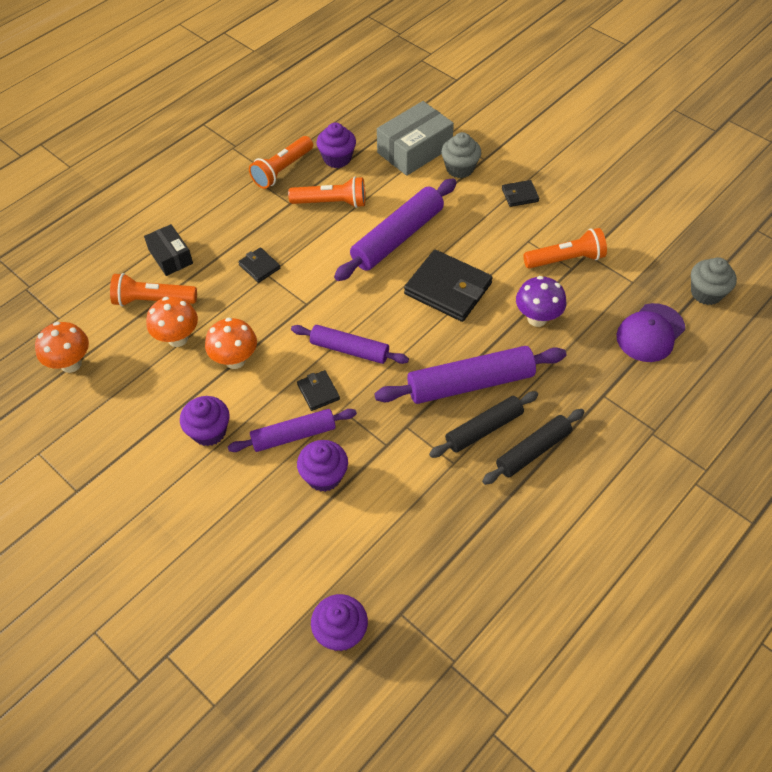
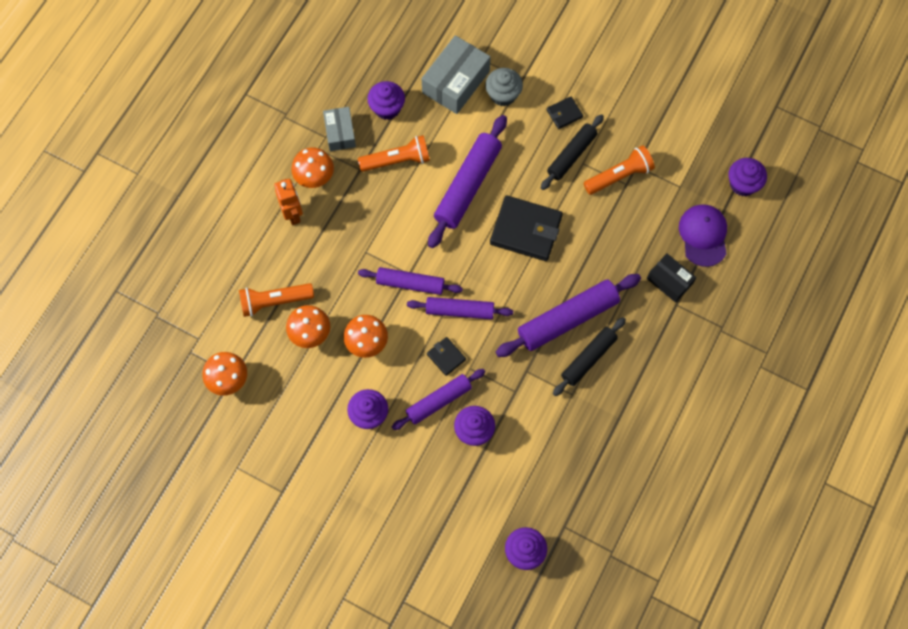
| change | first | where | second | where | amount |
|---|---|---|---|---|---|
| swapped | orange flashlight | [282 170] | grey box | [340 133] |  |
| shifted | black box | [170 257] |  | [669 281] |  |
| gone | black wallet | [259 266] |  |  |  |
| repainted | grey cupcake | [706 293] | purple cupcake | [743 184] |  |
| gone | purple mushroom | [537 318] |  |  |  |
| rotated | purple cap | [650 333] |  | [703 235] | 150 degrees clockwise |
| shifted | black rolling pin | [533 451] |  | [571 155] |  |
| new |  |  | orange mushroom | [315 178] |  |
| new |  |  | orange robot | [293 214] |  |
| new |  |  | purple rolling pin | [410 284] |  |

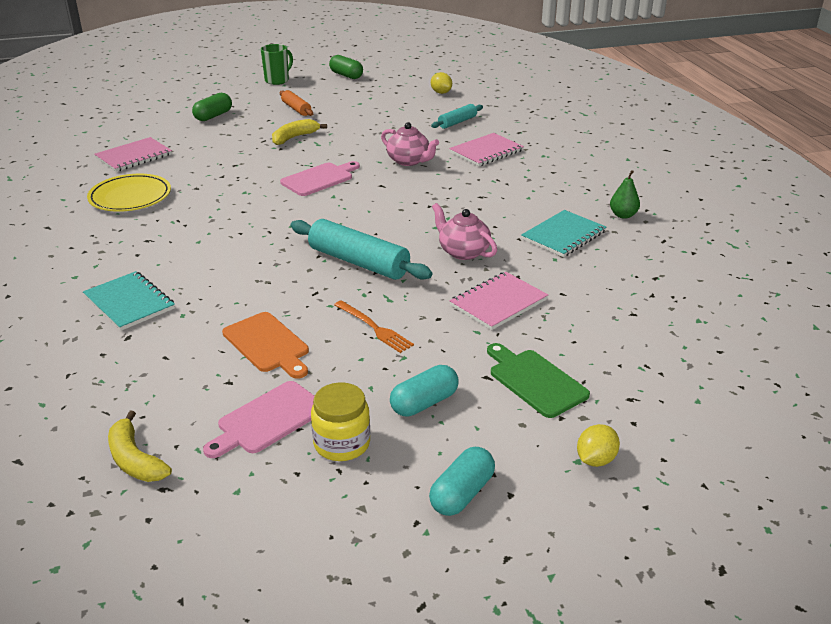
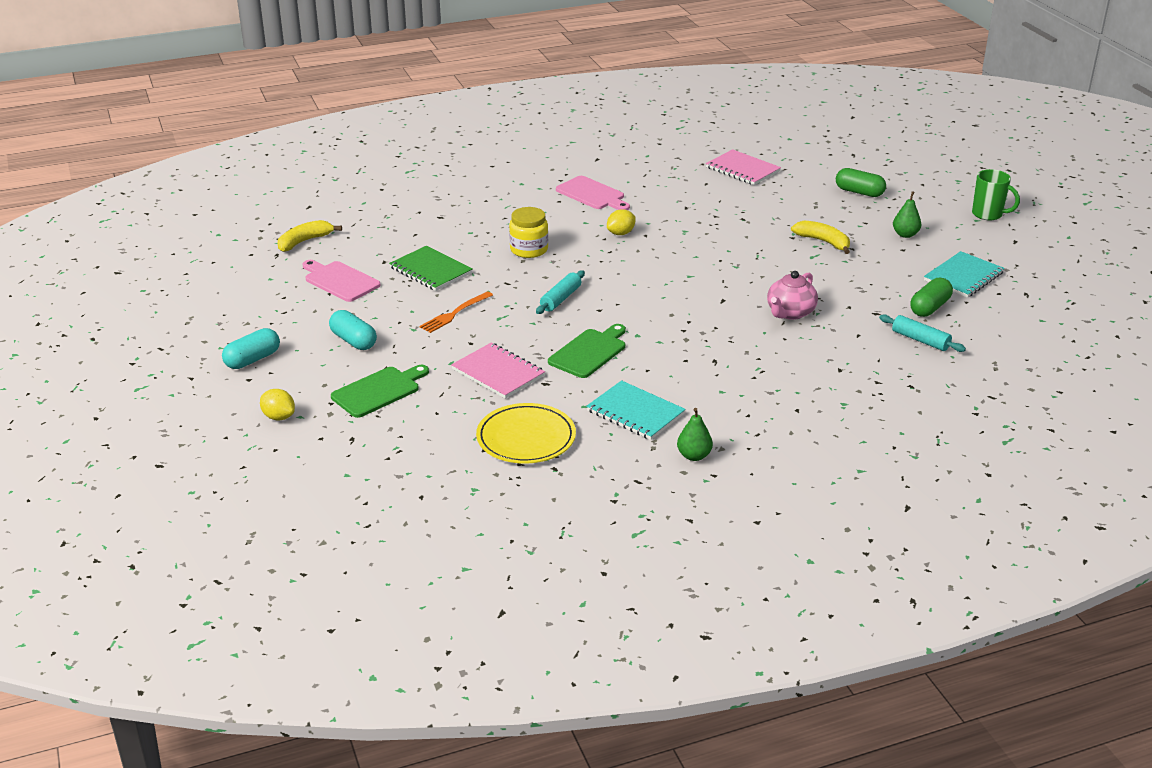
| change | first | where | second | where | amount |
|---|---|---|---|---|---|
| shifted | green capsule | [346 75] |  | [929 308] |  |
| shifted | yellow lemon | [441 92] |  | [621 233] |  |
| swapped | orange rolling pin | [296 109] | green pear | [905 234] |  |
| gone | pink notebook | [486 151] |  |  |  |
| shifted | pink cutting board | [319 179] |  | [592 194] |  |
| shifted | yellow plate | [130 197] |  | [526 438] |  |
| swapped | pink teapot | [463 252] | green cutting board | [589 352] |  |
| scaled | turquoise rolling pin | [358 262] |  | [560 299] | x0.56 |
| shifted | turquoise notebook | [129 303] |  | [963 277] |  |
| swapped | orange cutting board | [267 344] | green notebook | [430 270] |  |
| shifted | yellow jar | [342 443] |  | [529 250] |  |
| rotated | turquoise capsule | [462 494] |  | [252 359] | 75 degrees counterclockwise |

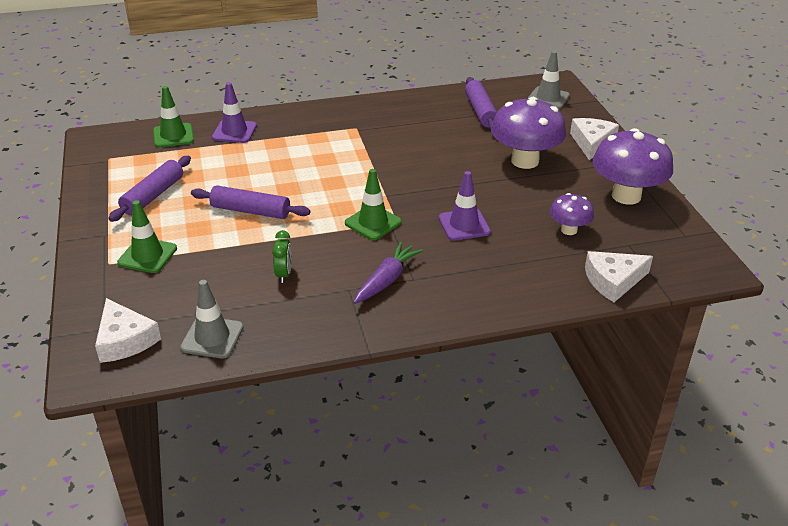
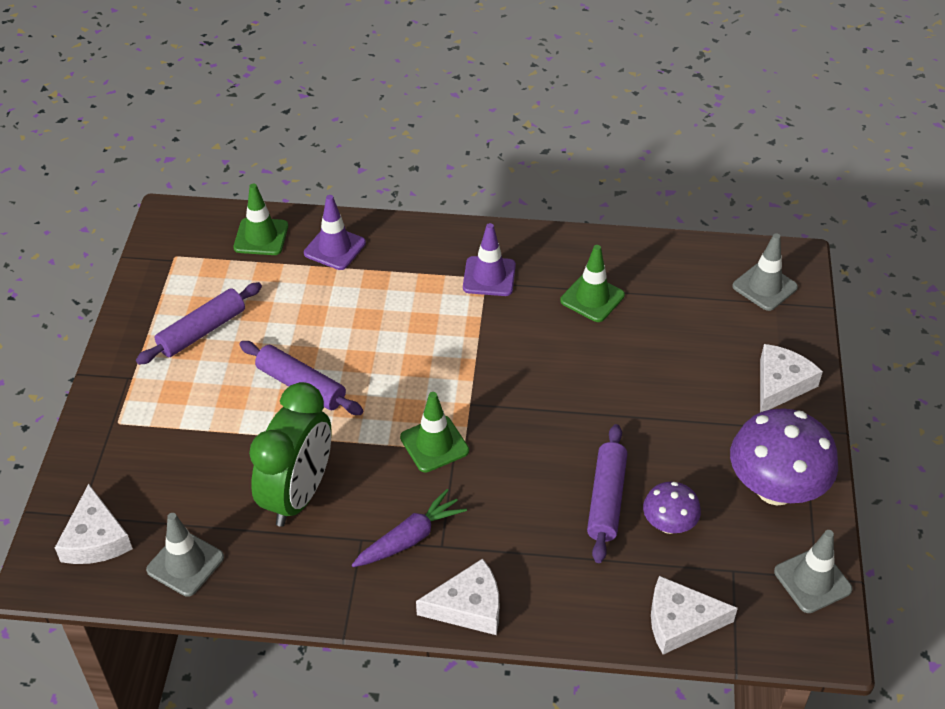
| change | first | where | second | where | amount |
|---|---|---|---|---|---|
| shifted | purple rolling pin | [480 111] |  | [606 499] |  |
| gone | purple mushroom | [525 161] |  |  |  |
| shifted | purple traffic cone | [464 225] |  | [489 276] |  |
| shifted | green traffic cone | [147 255] |  | [592 298] |  |
| scaled | green clock | [284 274] |  | [298 495] | x2.38 |
| new |  |  | grey traffic cone | [812 580] |  |
| new |  |  | white cheese | [468 606] |  |

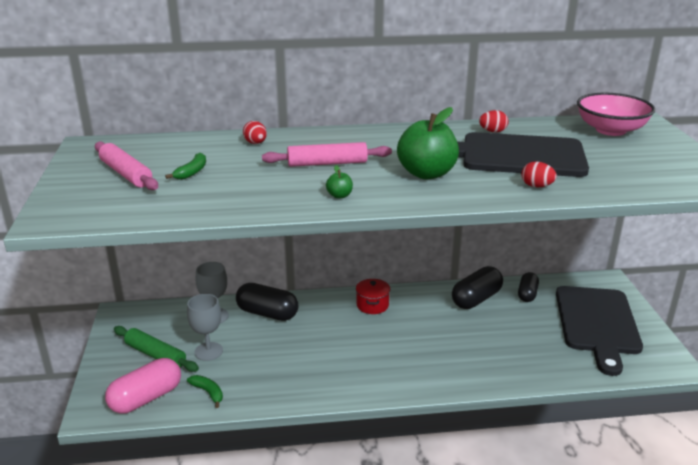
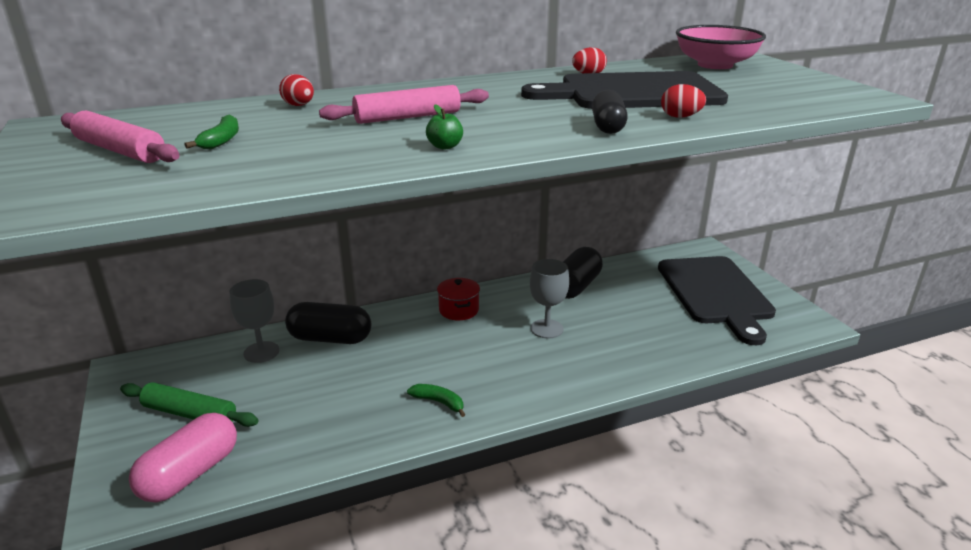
| change | first | where | second | where | amount |
|---|---|---|---|---|---|
| gone | green apple | [426 173] |  |  |  |
| shifted | black capsule | [527 294] |  | [608 126] |  |
| shifted | grey goblet | [208 351] |  | [546 329] |  |
| shifted | green banana | [208 392] |  | [438 402] |  |

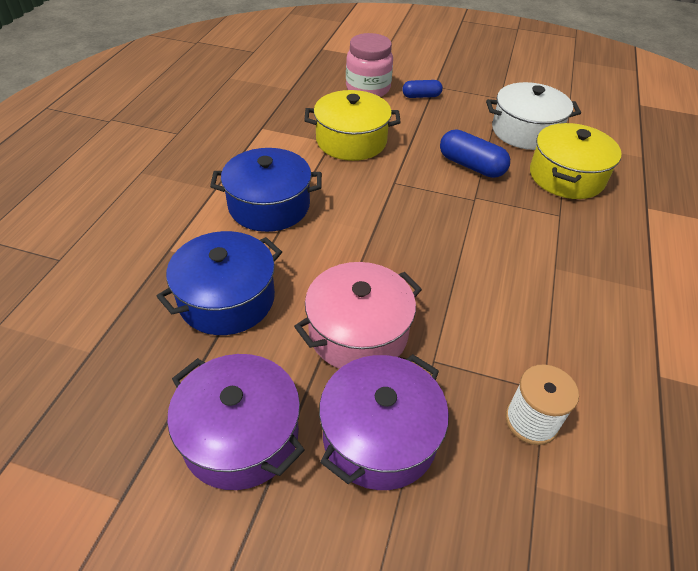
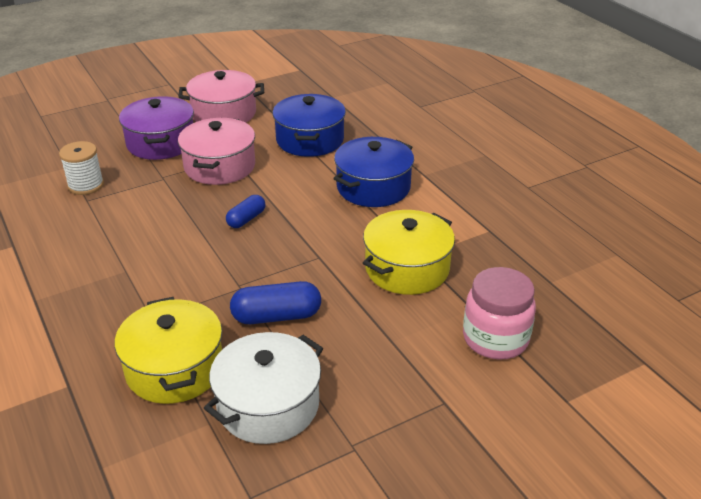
| change | first | where | second | where | amount |
|---|---|---|---|---|---|
| shifted | blue capsule | [421 96] |  | [246 219] |  |
| repainted | purple pot | [241 435] | pink pot | [224 113] |  |

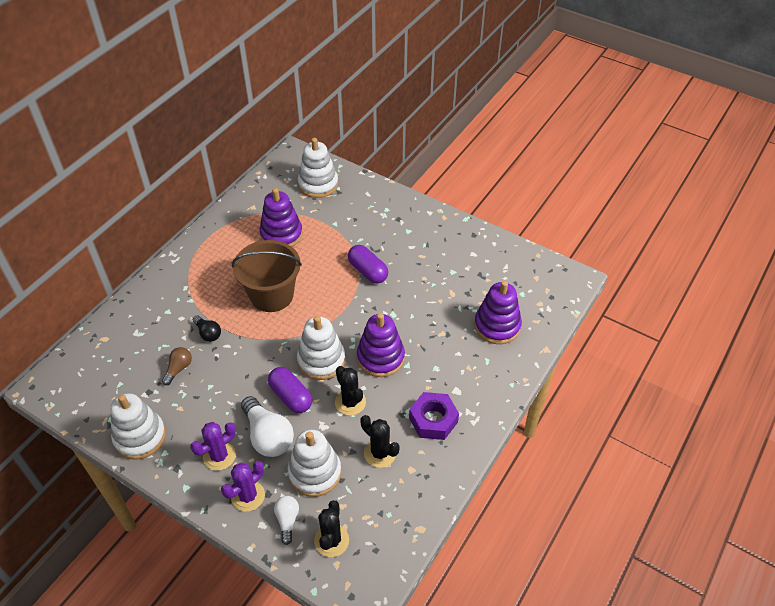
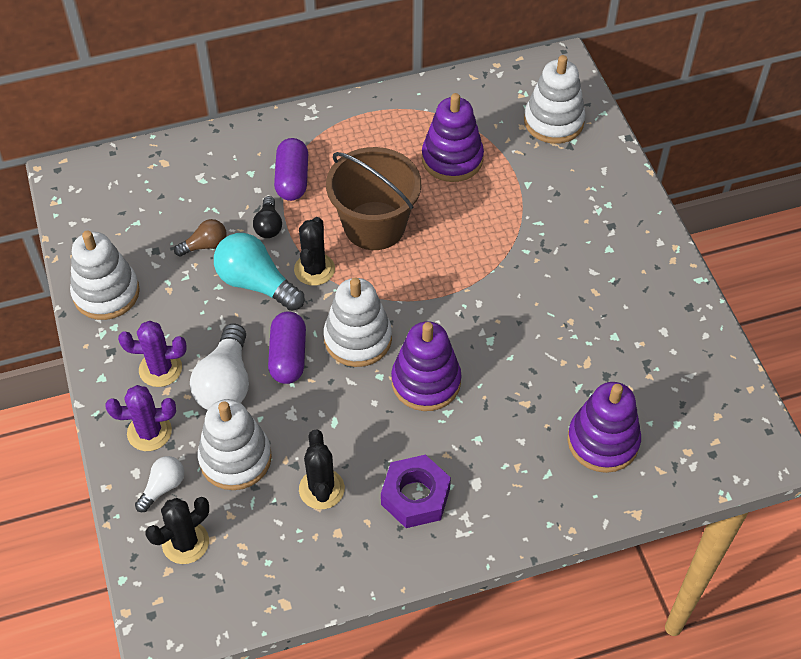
| change | first | where | second | where | amount |
|---|---|---|---|---|---|
| shifted | purple capsule | [368 271] |  | [292 179] |  |
| shifted | black cactus | [350 402] |  | [314 269] |  |
| new |  |  | turquoise light bulb | [256 283] |  |

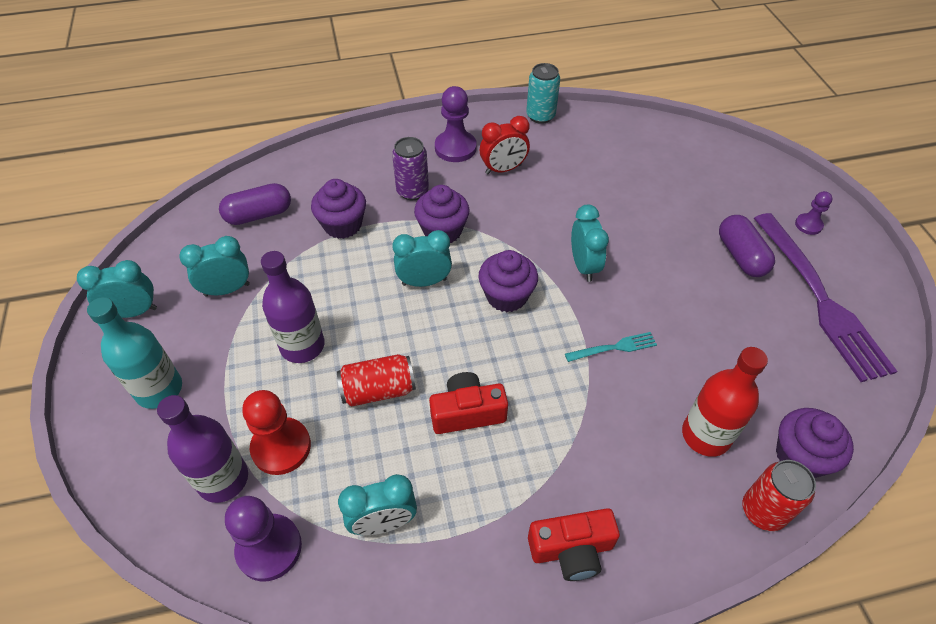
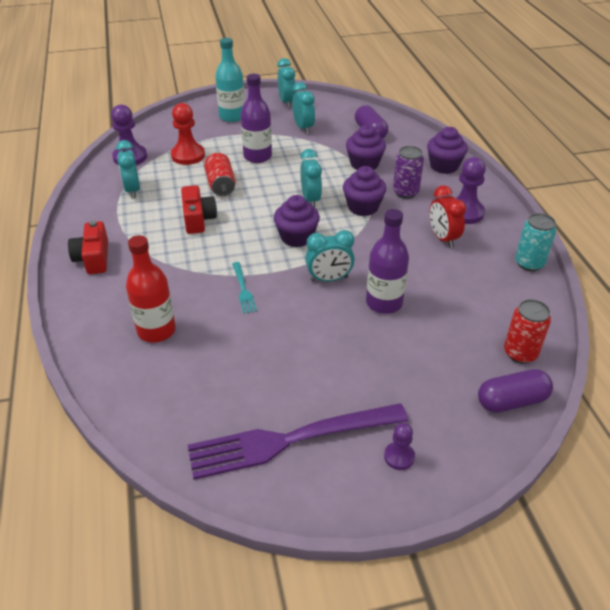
| change | first | where | second | where | amount |
|---|---|---|---|---|---|
| shifted | purple capsule | [740 256] |  | [511 401] |  |
| shifted | purple bottle | [223 479] |  | [384 303] |  |
| shifted | purple cupcake | [800 456] |  | [444 166] |  |
| shifted | red can | [763 511] |  | [520 353] |  |

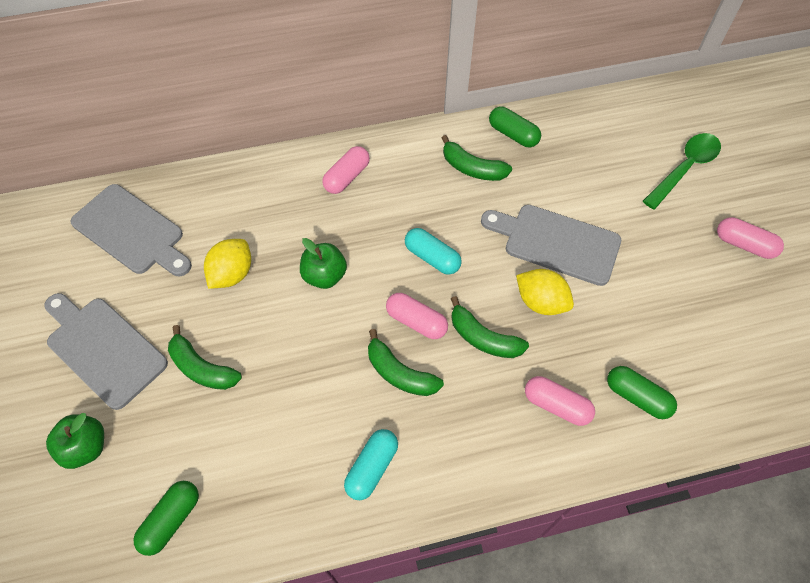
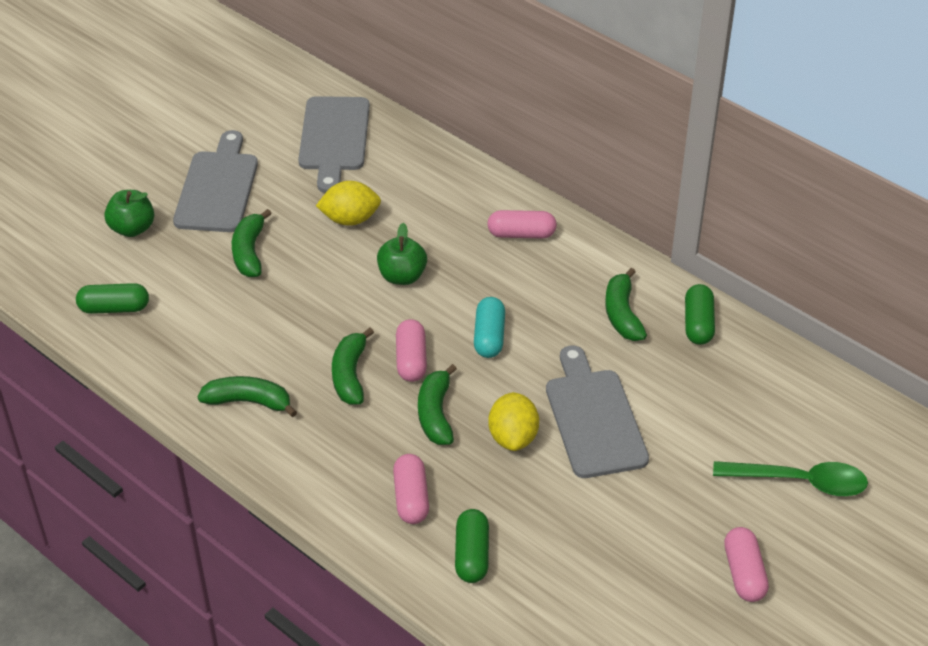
| change | first | where | second | where | amount |
|---|---|---|---|---|---|
| swapped | turquoise capsule | [372 468] | green banana | [249 402] |  |

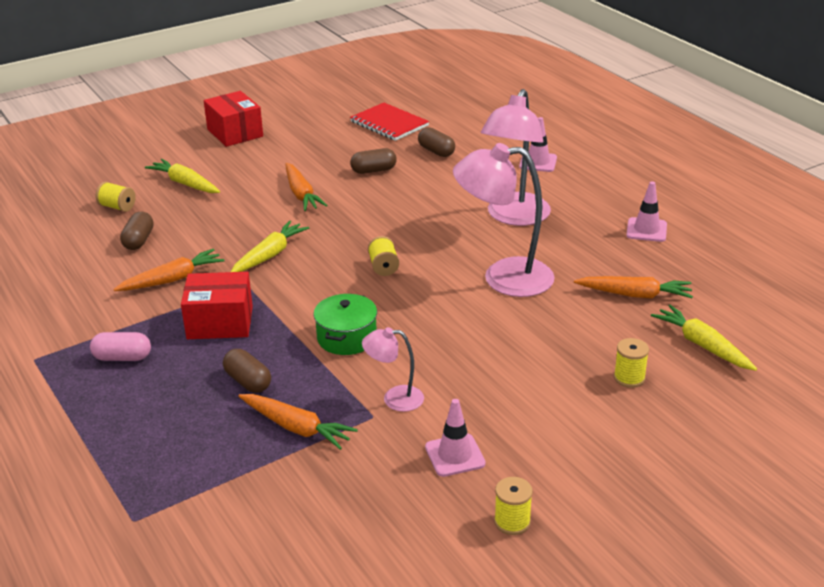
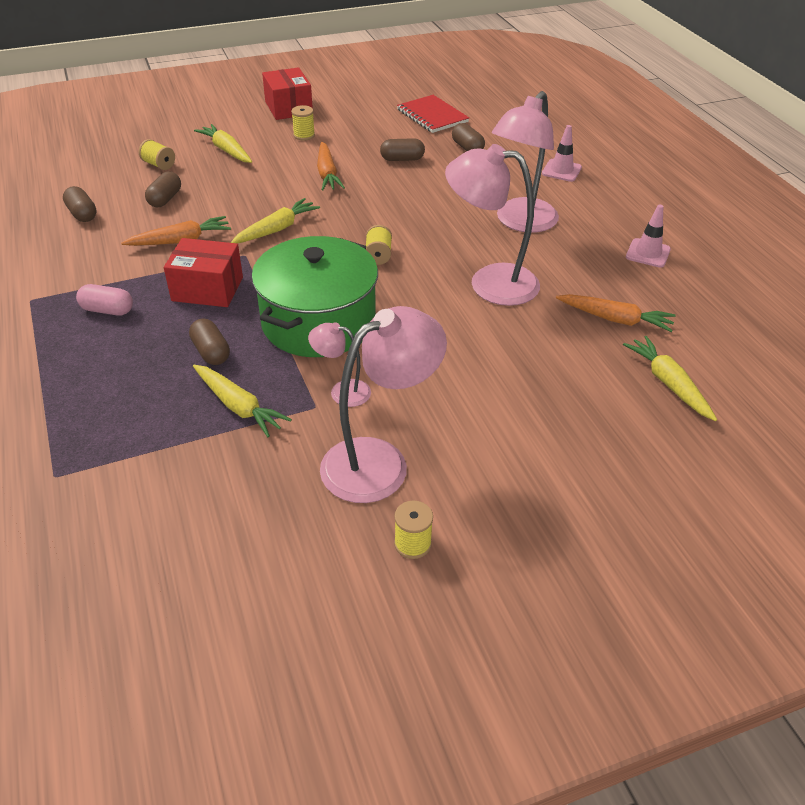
| change | first | where | second | where | amount |
|---|---|---|---|---|---|
| scaled | green pot | [347 338] |  | [318 322] | x1.96 |
| shifted | yellow spool | [629 378] |  | [304 135] |  |
| repainted | orange carrot | [296 428] | yellow carrot | [238 406] |  |
| swapped | pink traffic cone | [455 455] | pink lamp | [380 461] |  |
| new |  |  | brown capsule | [82 214] |  |

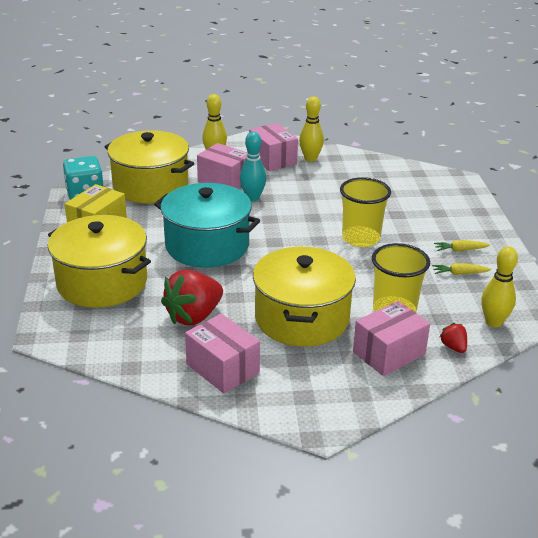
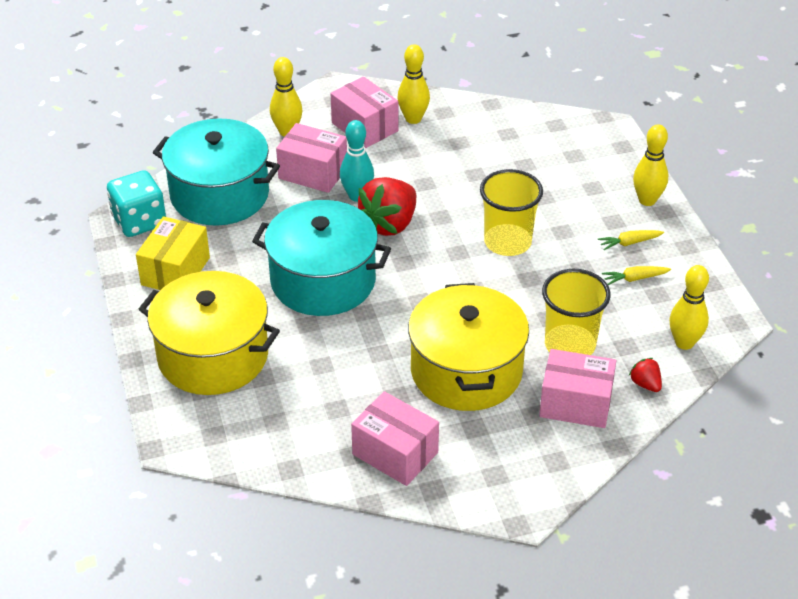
| change | first | where | second | where | amount |
|---|---|---|---|---|---|
| repainted | yellow pot | [150 186] | turquoise pot | [219 195] |  |
| shifted | red strawberry | [194 316] |  | [389 224] |  |
| rotated | pink box | [389 353] |  | [575 403] | 60 degrees clockwise |
| new |  |  | yellow bowling pin | [647 200] |  |

